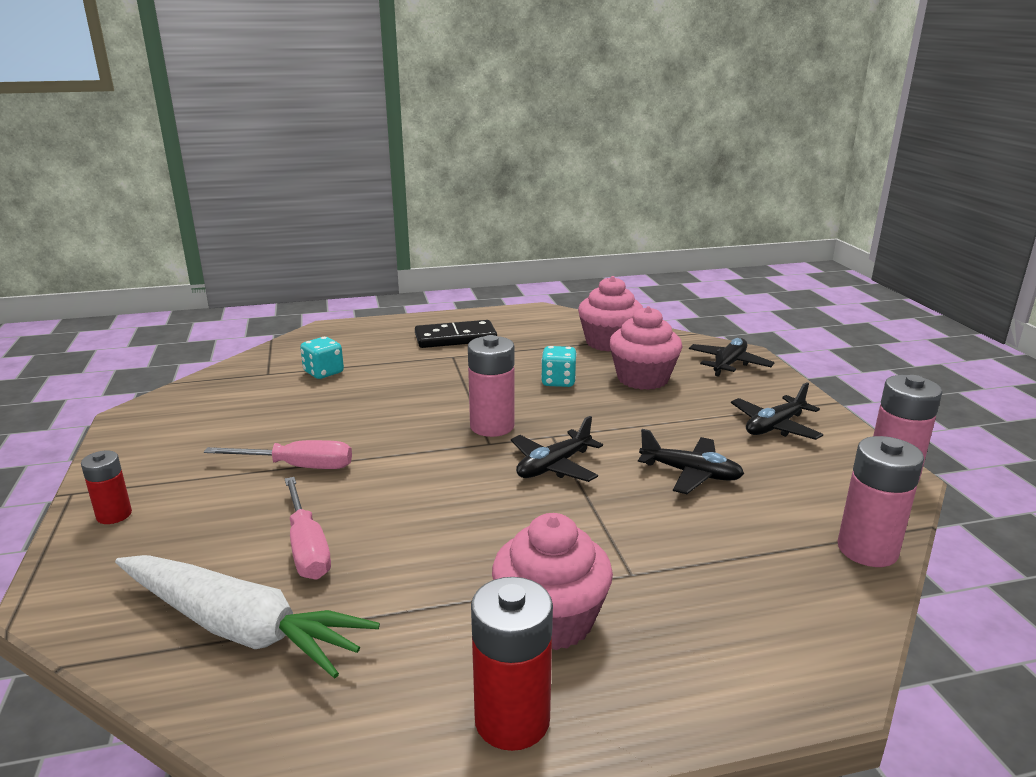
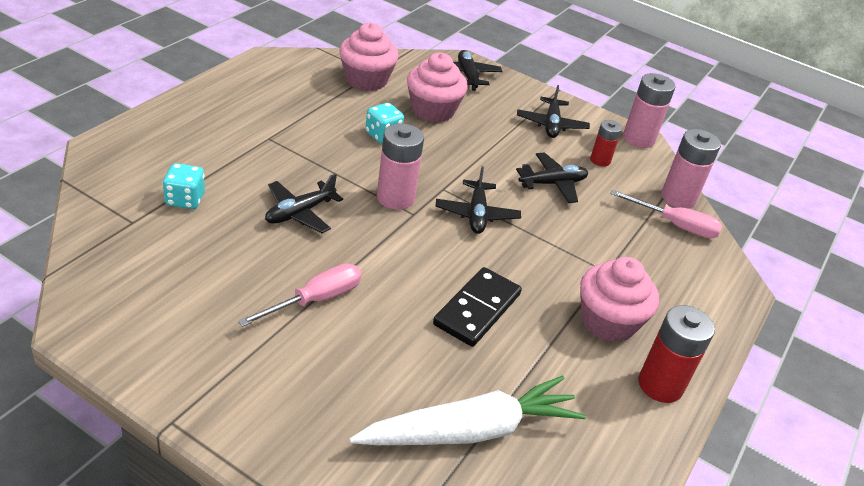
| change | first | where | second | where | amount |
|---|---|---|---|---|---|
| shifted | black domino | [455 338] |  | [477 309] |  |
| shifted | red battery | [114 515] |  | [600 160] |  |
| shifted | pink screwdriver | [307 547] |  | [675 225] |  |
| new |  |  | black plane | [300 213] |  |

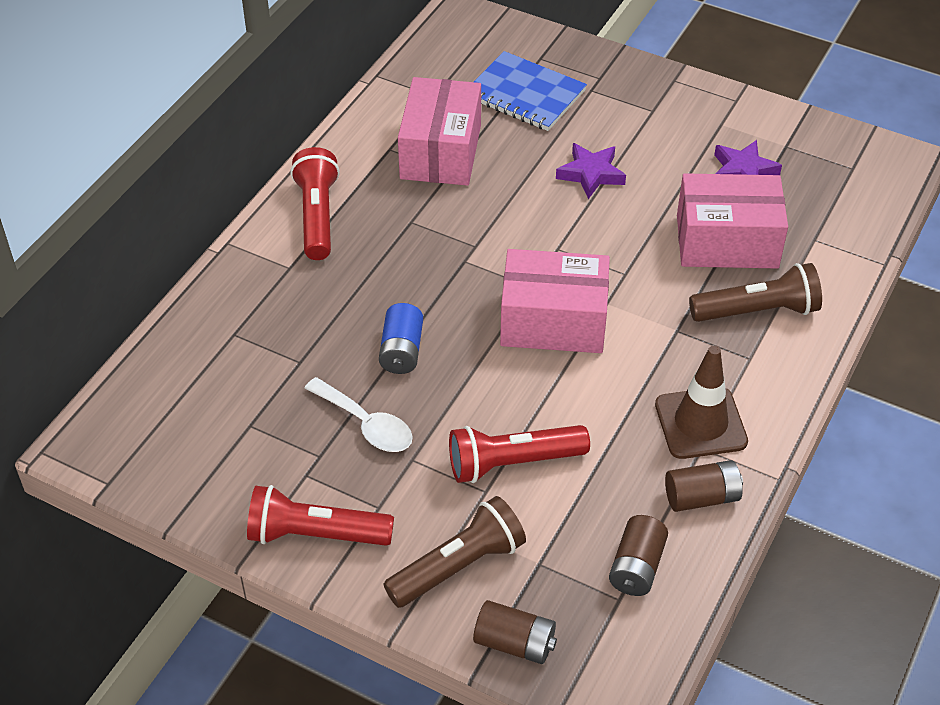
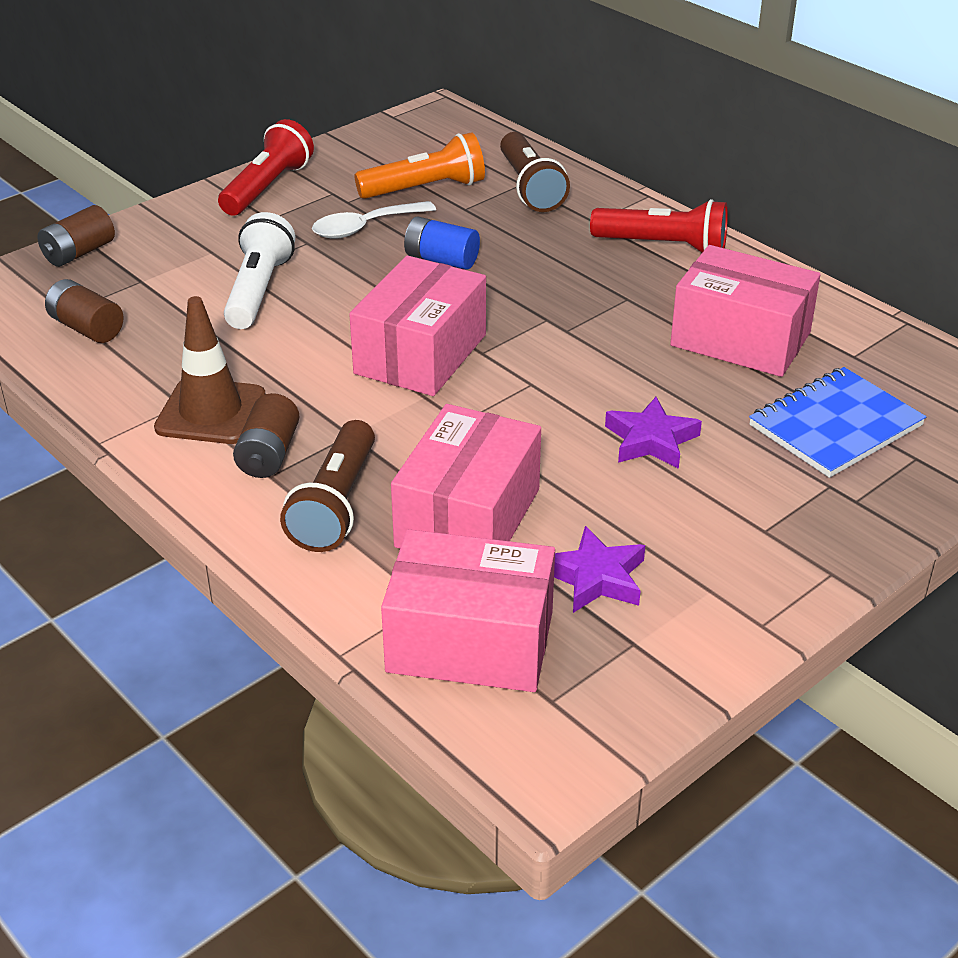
| change | first | where | second | where | amount |
|---|---|---|---|---|---|
| repainted | red flashlight | [513 463] | white flashlight | [258 290] |  |
| shifted | brown battery | [702 497] |  | [268 454] |  |
| shifted | brown flashlight | [458 566] |  | [530 188] |  |
| new |  |  | orange flashlight | [425 189] |  |
| new |  |  | pink box | [470 642] |  |

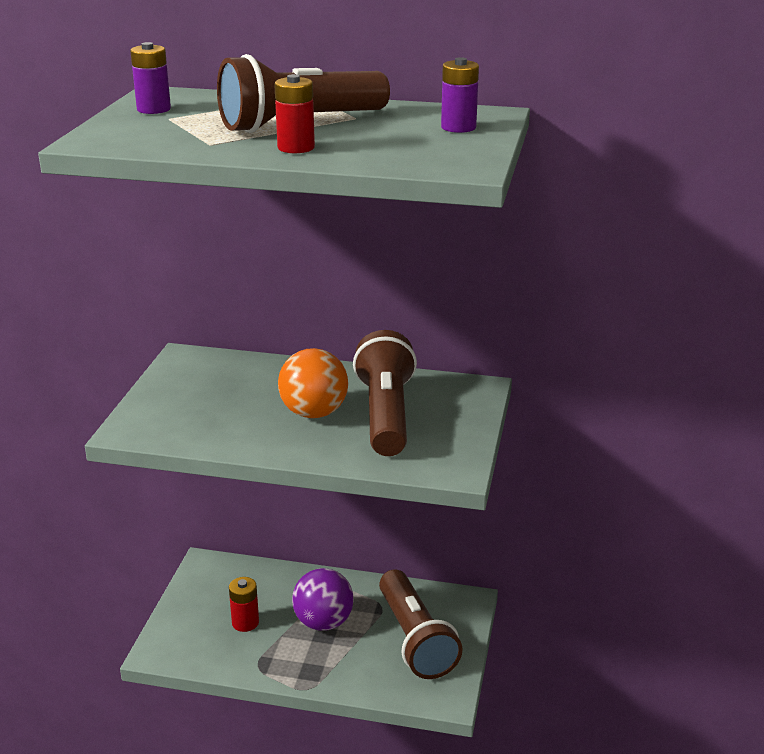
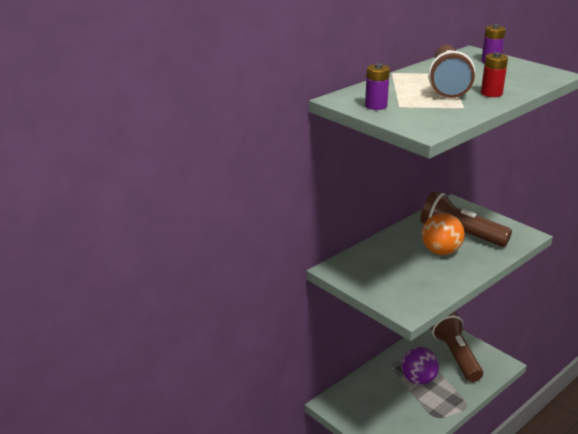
| change | first | where | second | where | amount |
|---|---|---|---|---|---|
| rotated | brown flashlight | [415 640] |  | [455 355] | 120 degrees counterclockwise |
| gone | red battery | [245 622] |  |  |  |

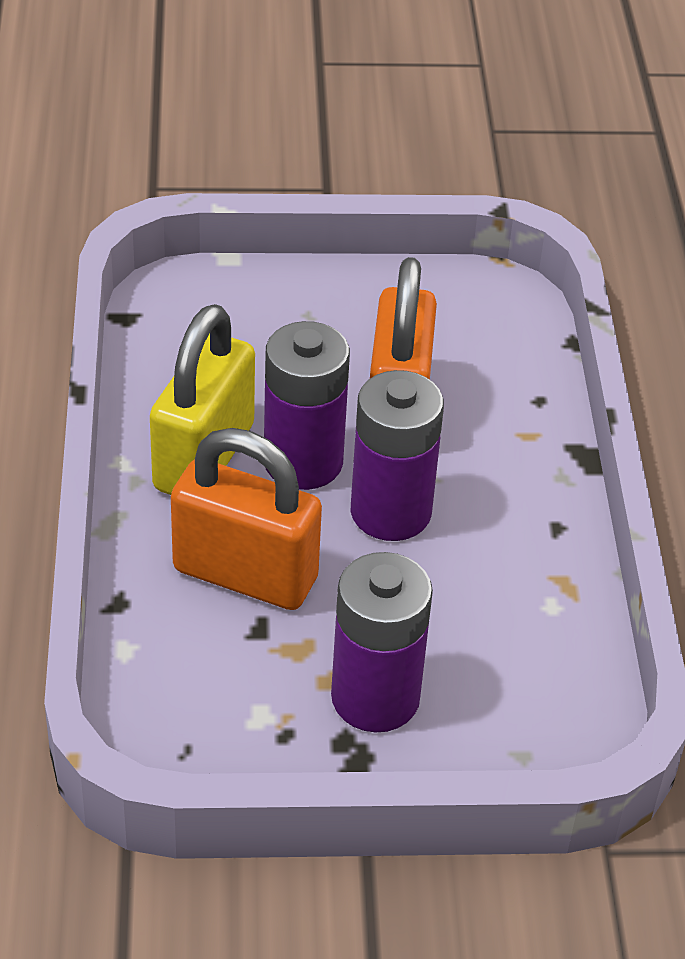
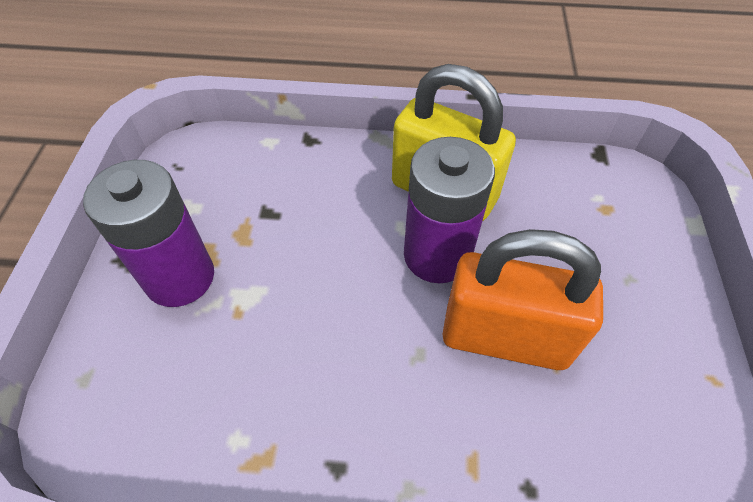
| change | first | where | second | where | amount |
|---|---|---|---|---|---|
| gone | purple battery | [390 512] |  |  |  |
| gone | orange padlock | [245 575] |  |  |  |

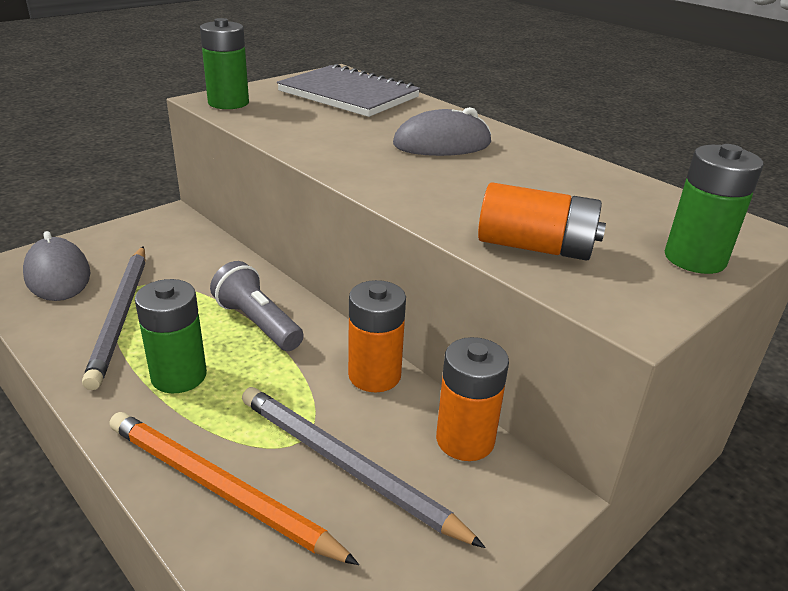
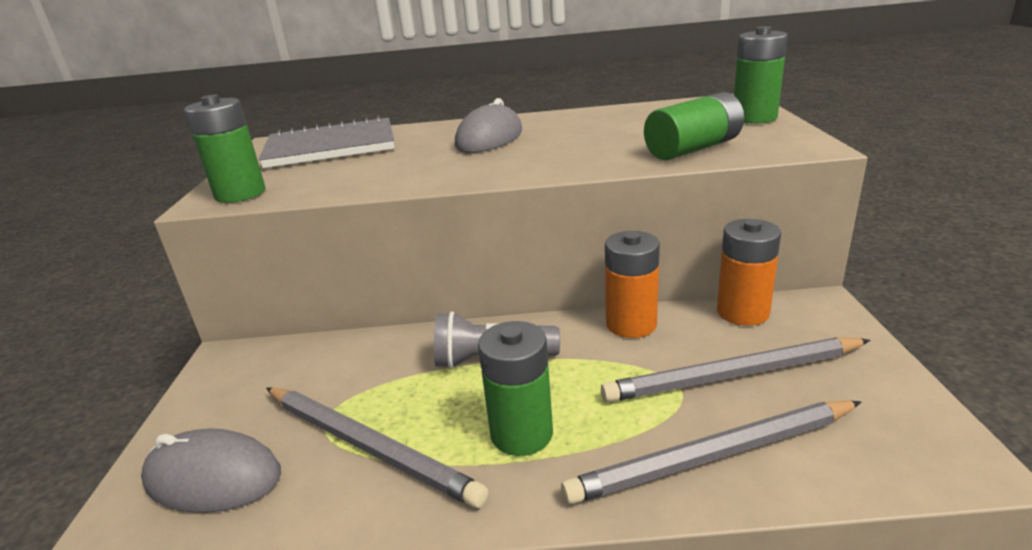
| change | first | where | second | where | amount |
|---|---|---|---|---|---|
| repainted | orange battery | [535 247] | green battery | [693 149] |  |
| repainted | orange pencil | [220 489] | grey pencil | [713 456] |  |

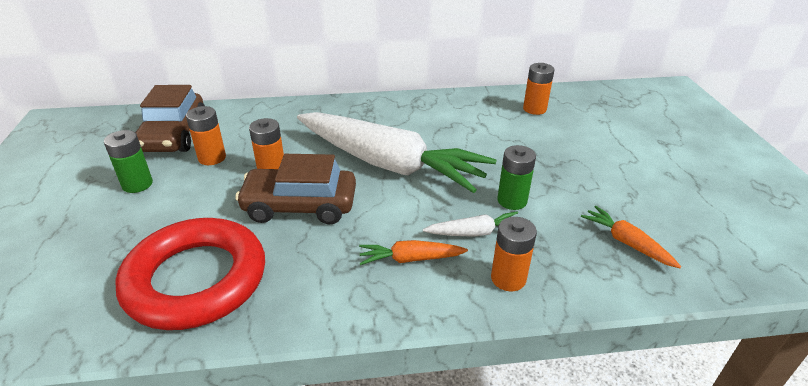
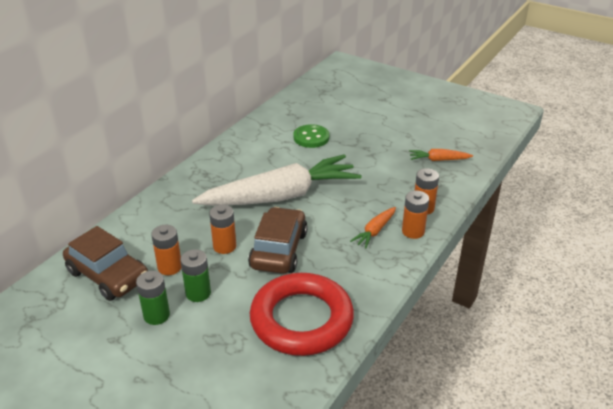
| change | first | where | second | where | amount |
|---|---|---|---|---|---|
| shifted | orange battery | [534 109] |  | [413 231] |  |
| shifted | green battery | [512 201] |  | [198 293] |  |
| rotated | brown car | [300 206] |  | [279 250] | 150 degrees clockwise |
| gone | white carrot | [475 232] |  |  |  |
| new |  |  | green button | [311 137] |  |

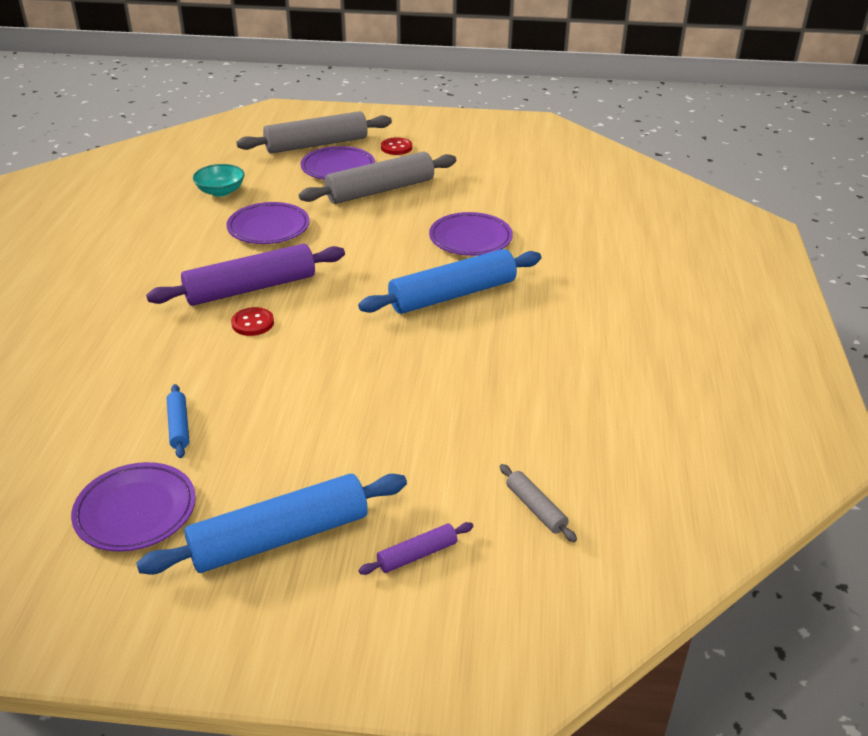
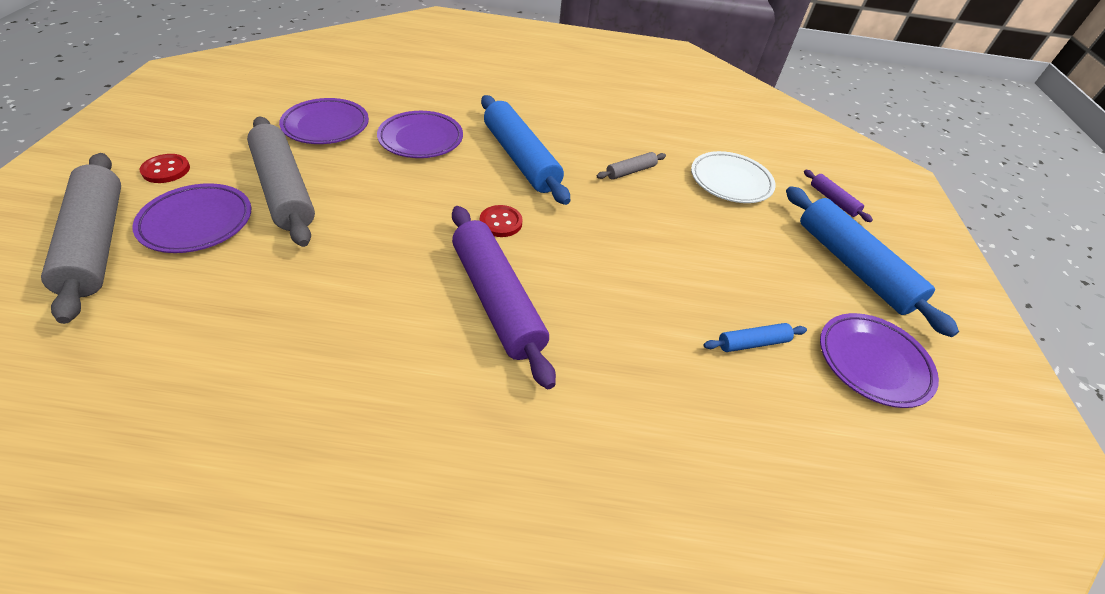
| change | first | where | second | where | amount |
|---|---|---|---|---|---|
| gone | turquoise bowl | [220 191] |  |  |  |
| shifted | purple plate | [268 228] |  | [326 126] |  |
| shifted | red button | [253 323] |  | [501 222] |  |
| shifted | grey rolling pin | [535 508] |  | [630 171] |  |
| new |  |  | white plate | [730 181] |  |

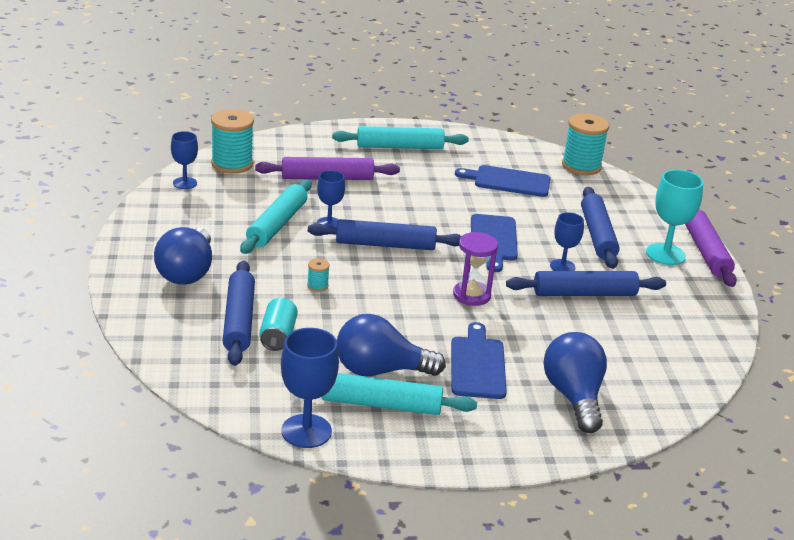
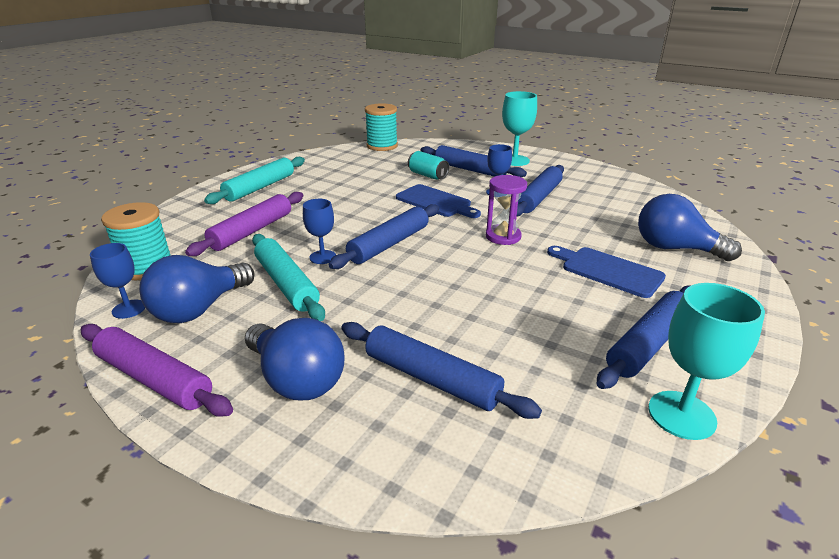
| change | first | where | second | where | amount |
|---|---|---|---|---|---|
| gone | blue cutting board | [508 181] |  |  |  |
| shifted | purple rolling pin | [706 252] |  | [154 378] |  |
| gone | turquoise spool | [317 286] |  |  |  |
| shifted | turquoise can | [278 336] |  | [427 175] |  |
| shifted | blue light bulb | [380 370] |  | [199 309] |  |
| repainted | blue goblet | [306 431] | turquoise goblet | [681 415] |  |
| repainted | turquoise rolling pin | [381 404] | blue rolling pin | [647 343] |  |

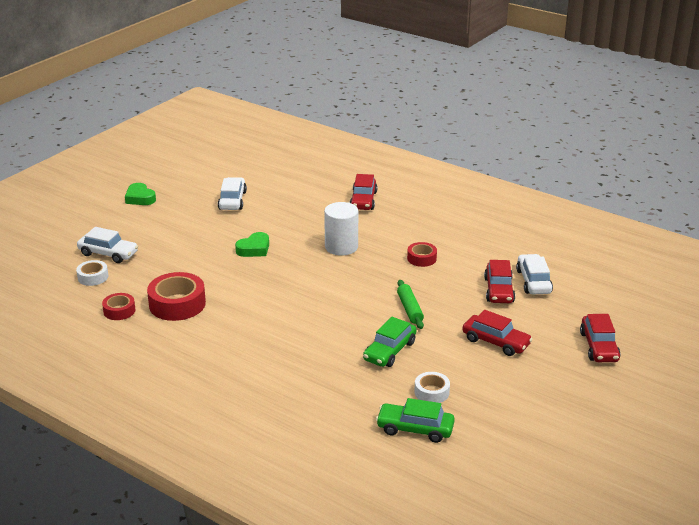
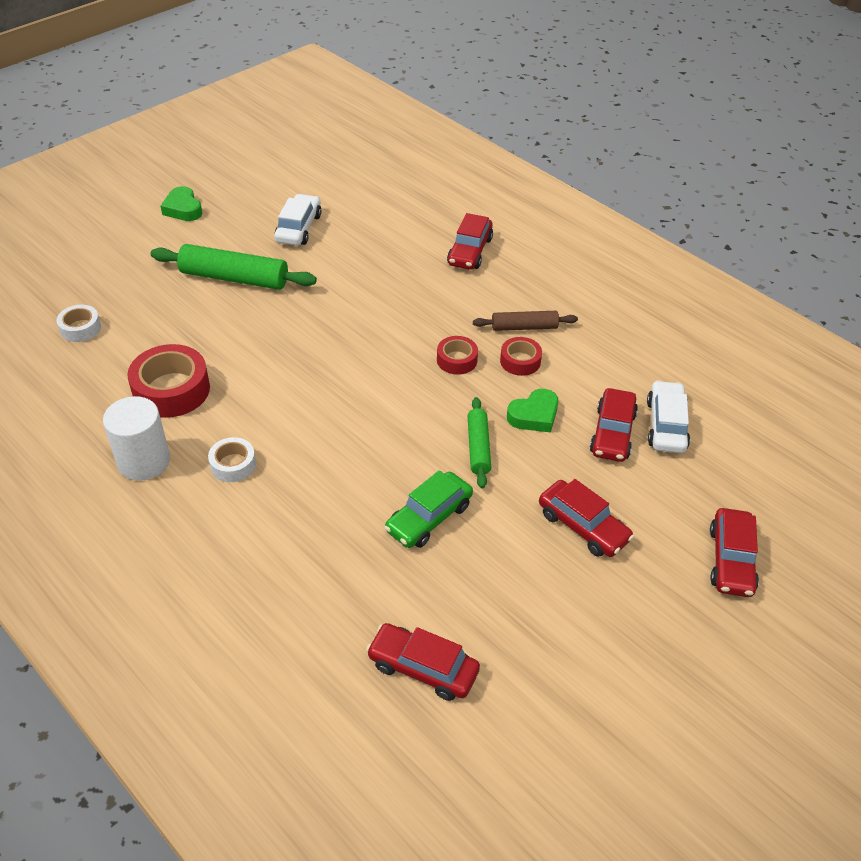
| change | first | where | second | where | amount |
|---|---|---|---|---|---|
| shifted | white cylinder | [341 247] |  | [144 461] |  |
| gone | white car | [108 254] |  |  |  |
| shifted | green heart | [254 249] |  | [534 415] |  |
| shifted | red tape | [119 311] |  | [457 360] |  |
| shifted | white tape | [431 392] |  | [233 465] |  |
| repainted | green car | [415 429] | red car | [423 668] |  |
| new |  |  | green rolling pin | [234 278] |  |
| new |  |  | brown rolling pin | [524 327] |  |

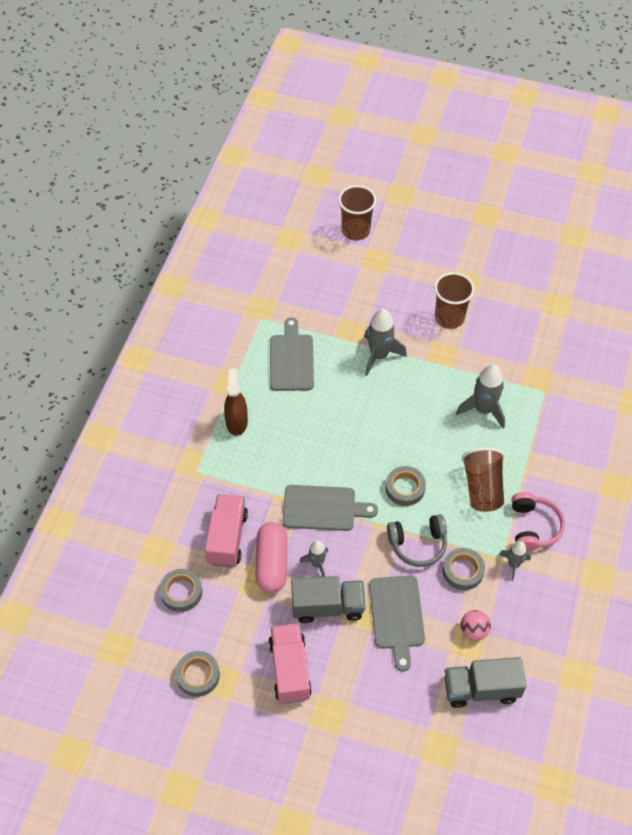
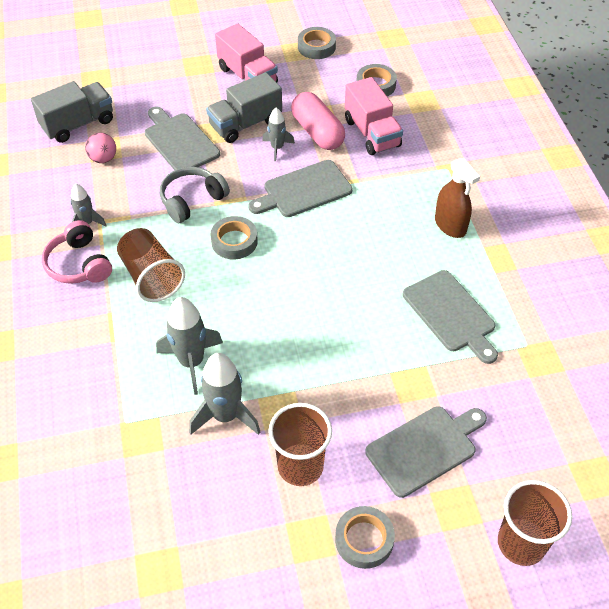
| change | first | where | second | where | amount |
|---|---|---|---|---|---|
| shifted | grey rocket | [379 355] |  | [225 416] |  |
| shifted | grey tape | [463 571] |  | [364 540] |  |
| new |  |  | grey cutting board | [425 448] |  |

